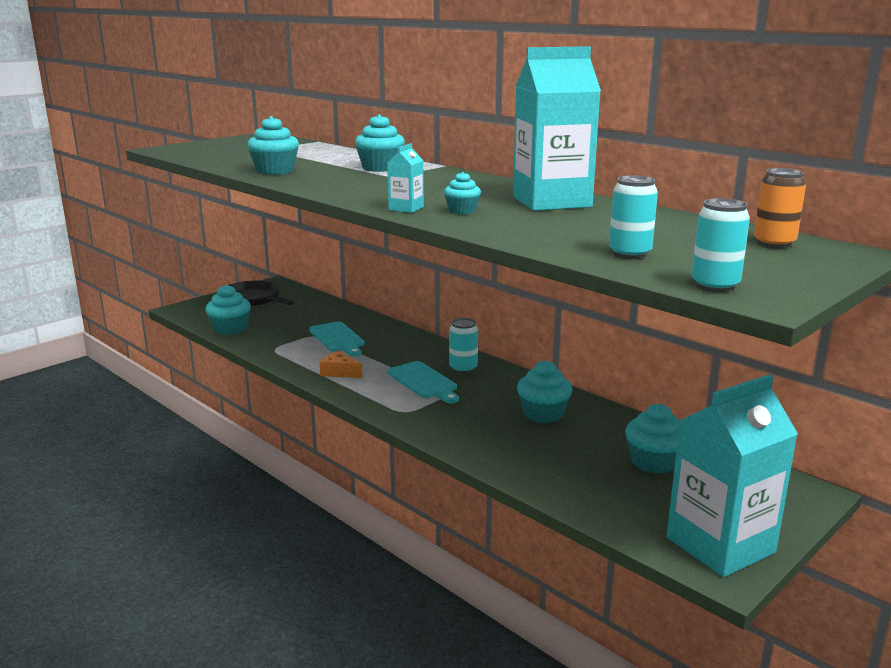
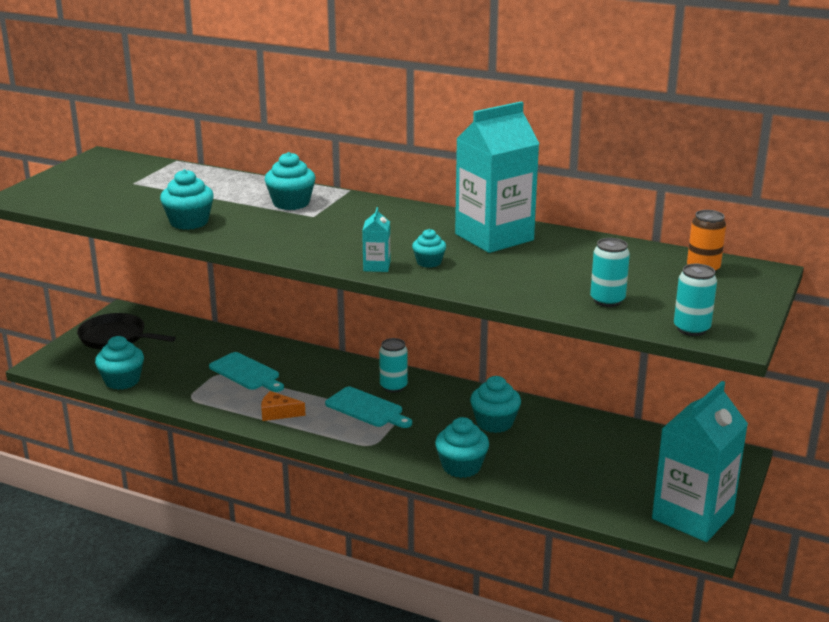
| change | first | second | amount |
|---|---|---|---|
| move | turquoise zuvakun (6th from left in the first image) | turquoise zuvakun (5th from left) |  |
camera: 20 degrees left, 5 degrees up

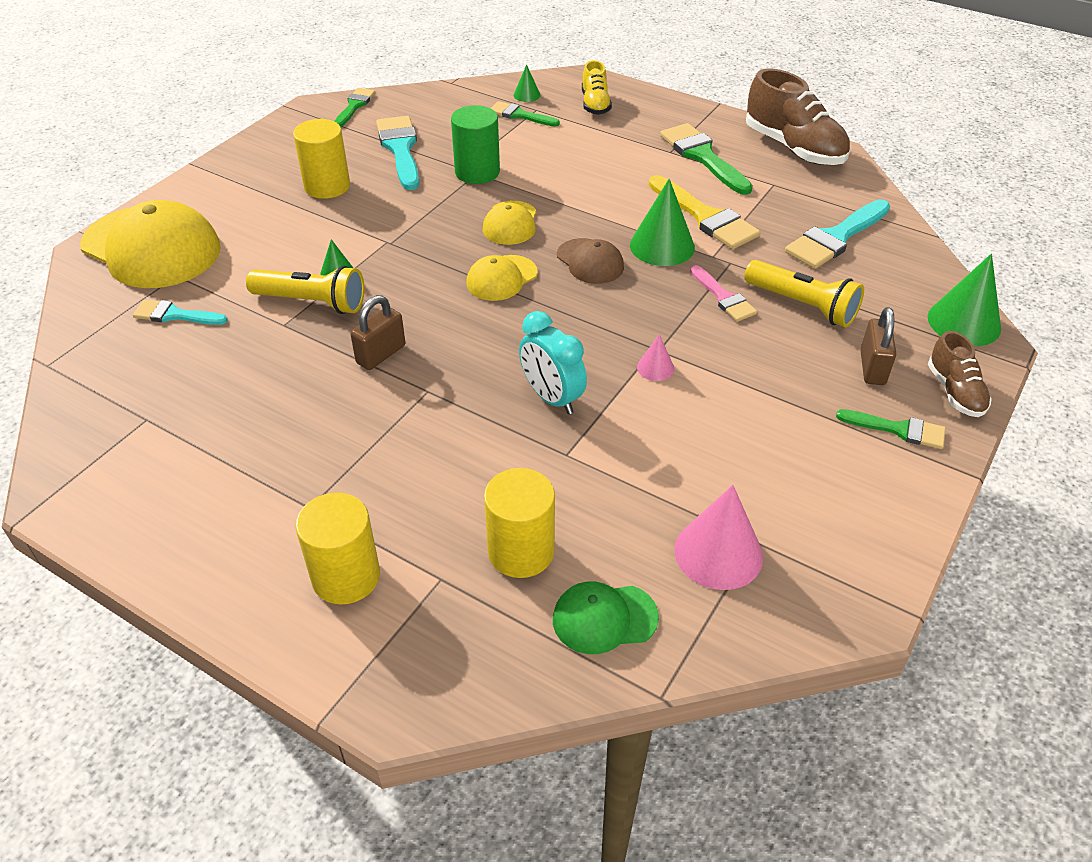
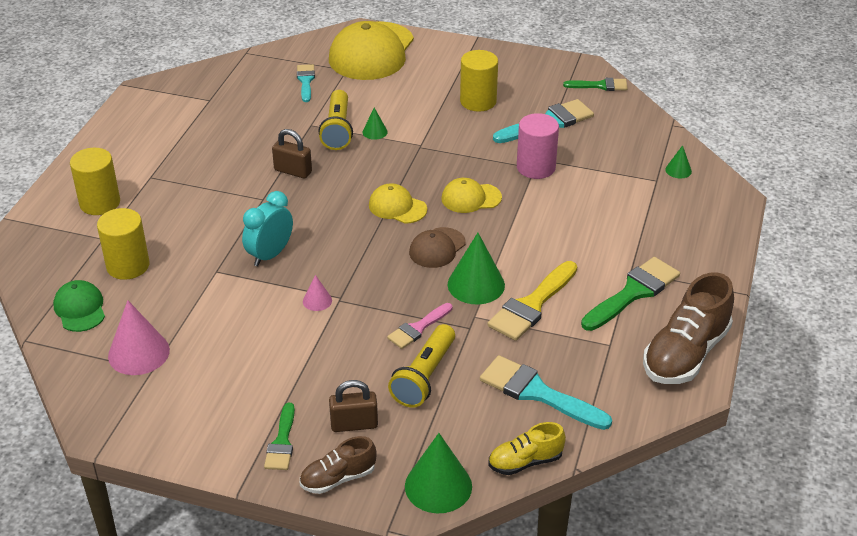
| change | first | second | amount |
|---|---|---|---|
| recolor | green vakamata | pink vakamata |  |
| delete | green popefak (2nd from left) |  |  |
| move | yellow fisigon |  |  |
camera: 75 degrees right, 5 degrees down

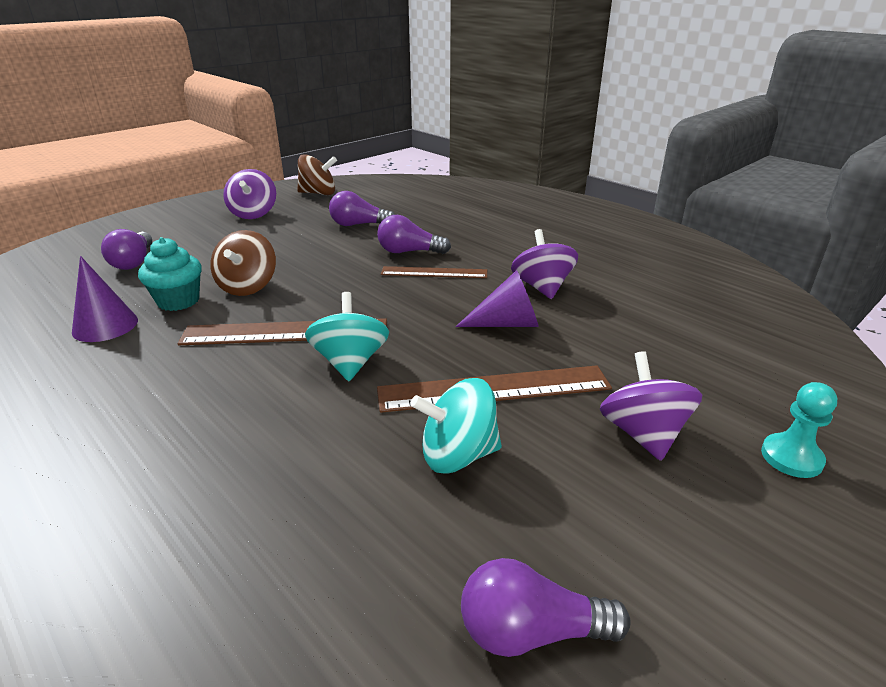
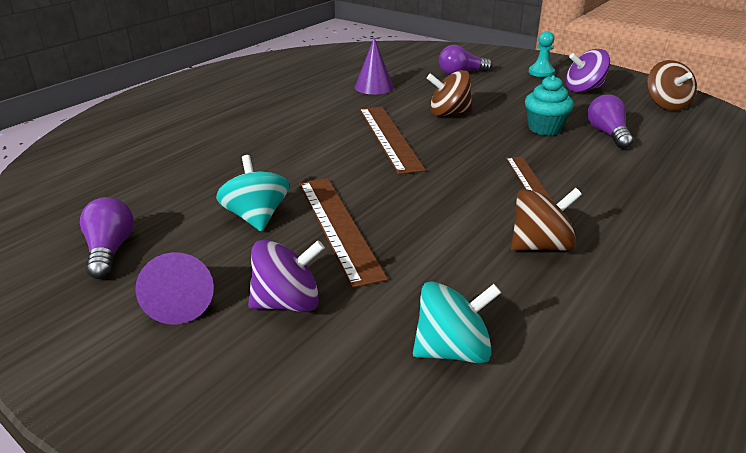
| change | first | second | amount |
|---|---|---|---|
| move | turquoise zuvakun |  |  |
| move | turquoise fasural (1st from left in the first image) | turquoise fasural (2nd from left) |  |
| delete | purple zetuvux (3rd from left) |  |  |
| move | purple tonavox (2nd from left in the first image) | purple tonavox (1st from left) |  |
| recolor | purple fasural (2nd from left) | brown fasural (2nd from left) |  |
| move | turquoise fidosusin |  |  |
camera: 80 degrees right, 0 degrees up

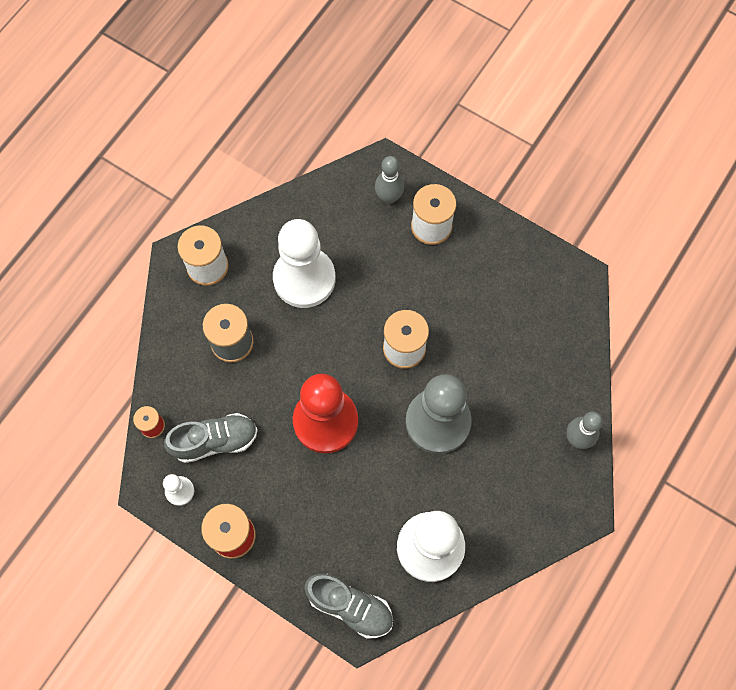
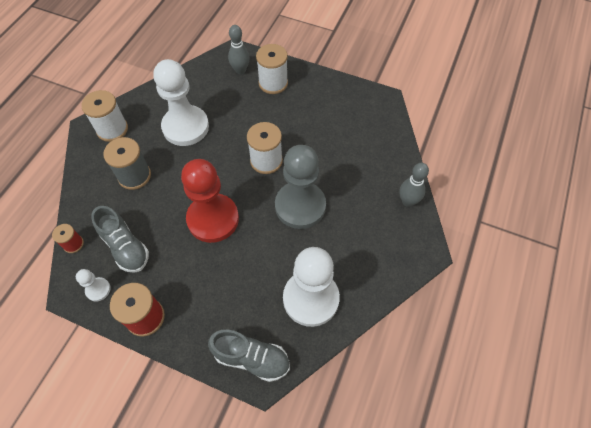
| change | first | second | amount |
|---|---|---|---|
| rotate | grey fisigon (1st from left) |  | 75 degrees clockwise |
camera: 10 degrees left, 10 degrees down

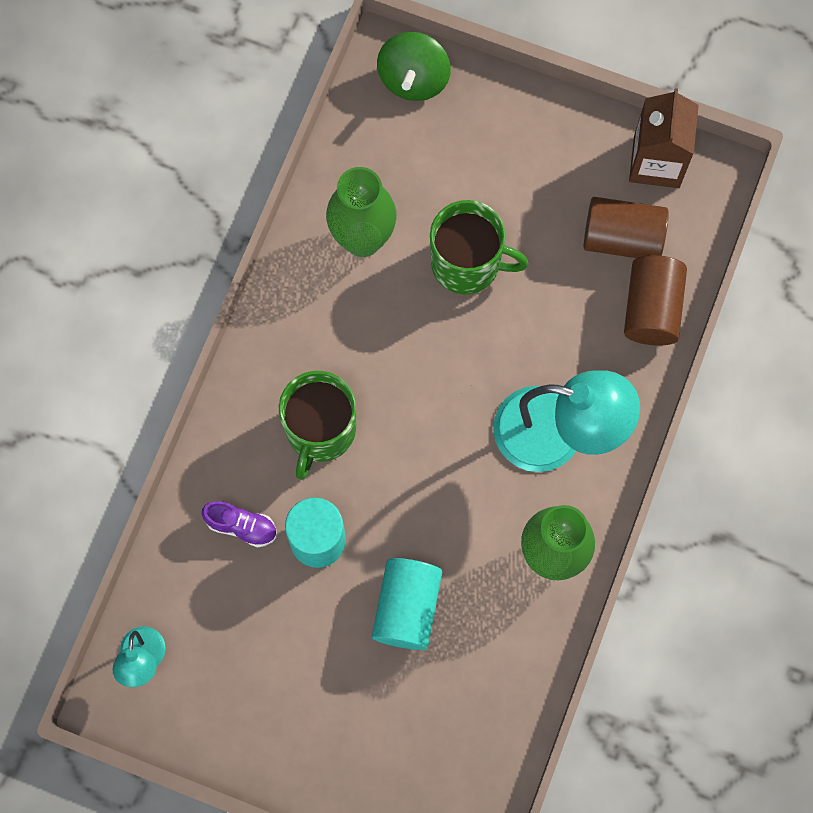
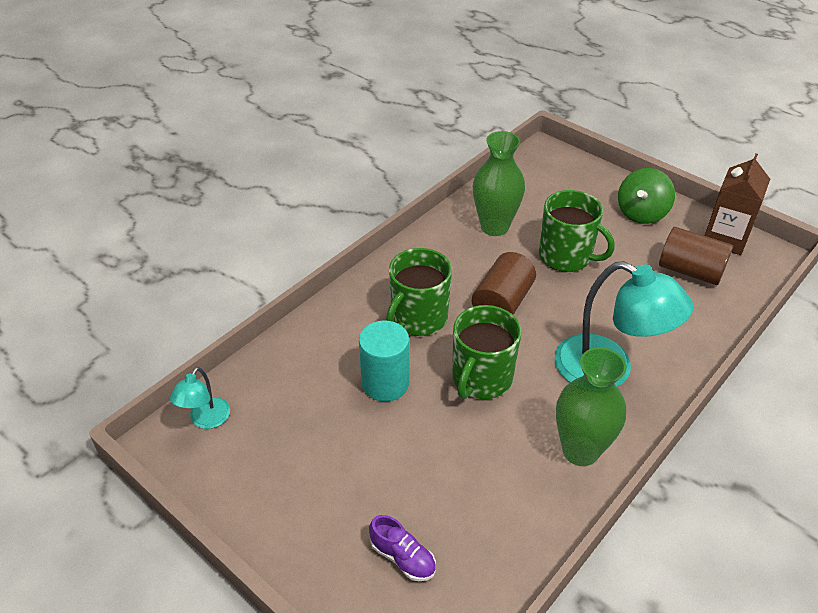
| change | first | second | amount |
|---|---|---|---|
| move | purple fisigon |  |  |
| delete | turquoise vakamata (2nd from left) |  |  |
| move | green fasural |  |  |
| move | brown vakamata (2nd from left in the first image) | brown vakamata (1st from left) |  |
| insert |  | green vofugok (2nd from left) |  |
camera: 20 degrees right, 30 degrees down

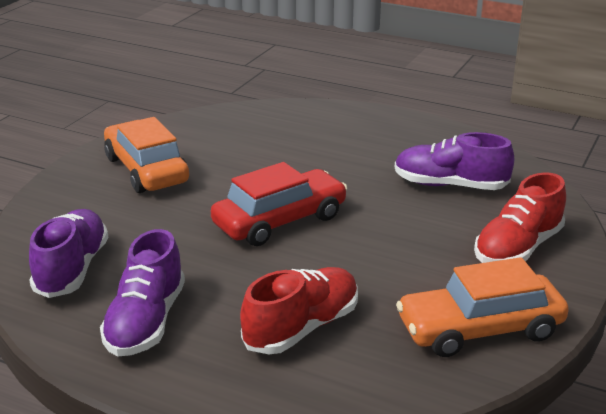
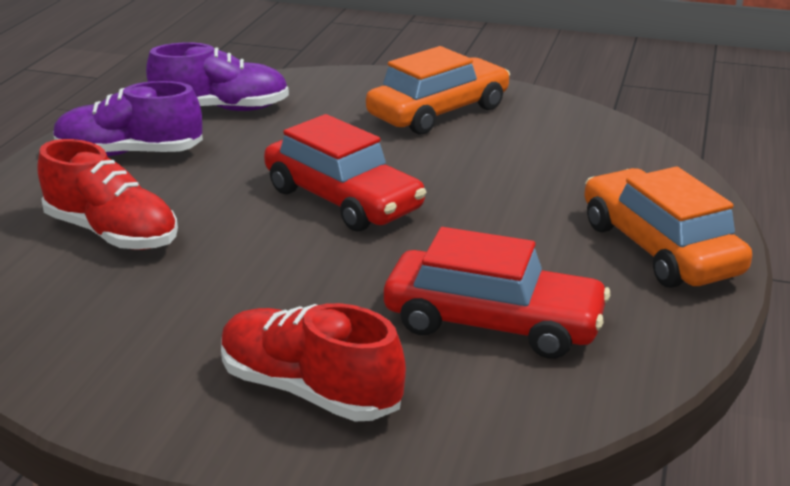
| change | first | second | amount |
|---|---|---|---|
| replace | purple fisigon (3rd from left) | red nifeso (2nd from left) |  |
| move | orange nifeso (2nd from left) |  |  |
camera: 80 degrees right, 0 degrees up

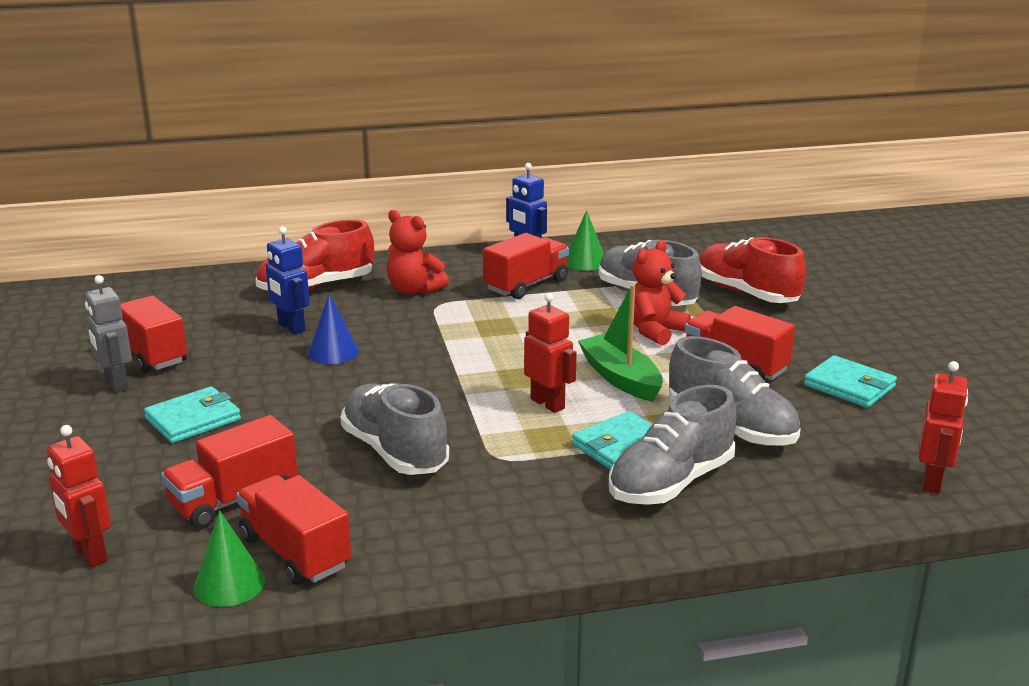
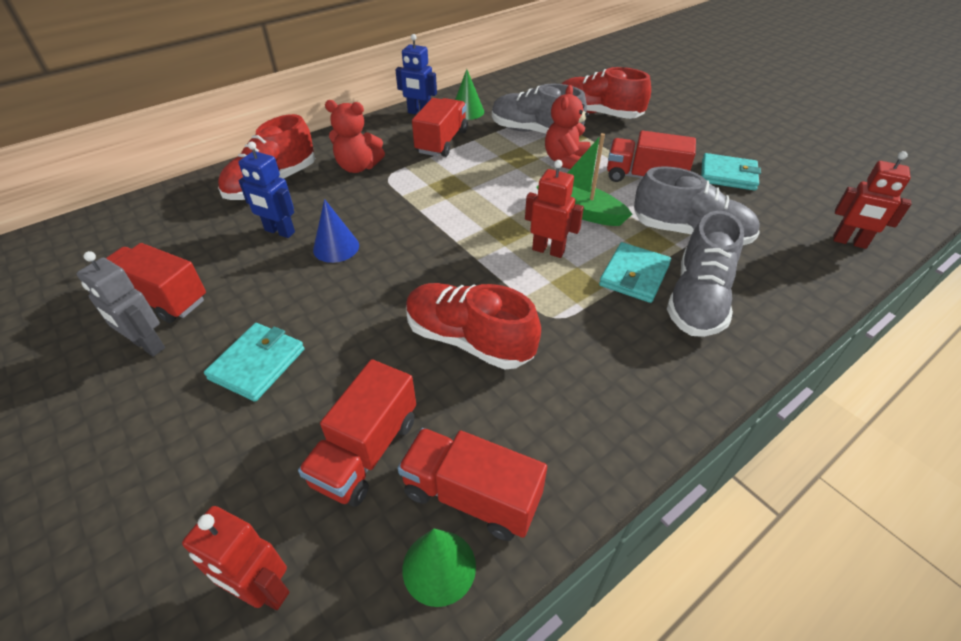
| change | first | second | amount |
|---|---|---|---|
| recolor | grey fisigon (1st from left) | red fisigon (2nd from left) |  |
| rotate | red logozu (3rd from left) |  | 120 degrees clockwise |
camera: 25 degrees left, 20 degrees up

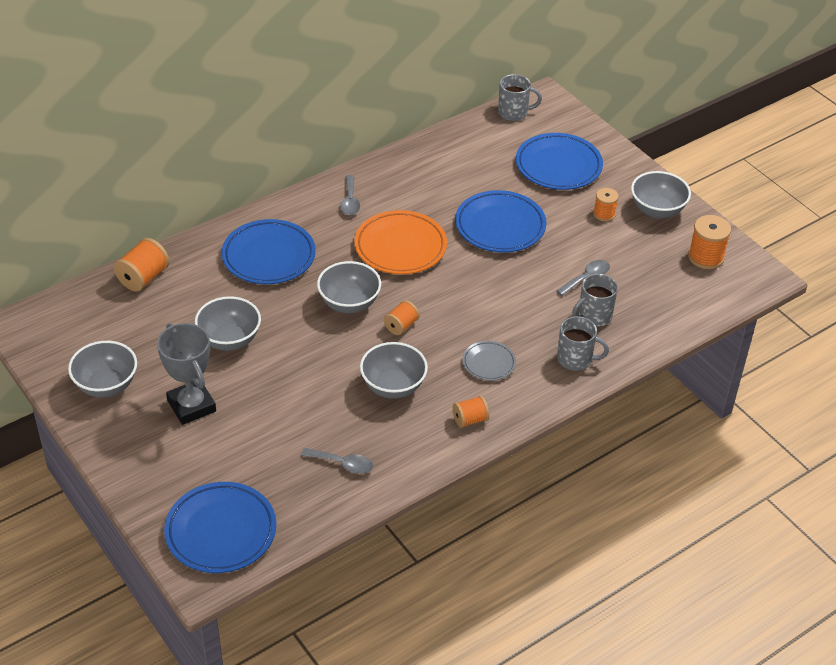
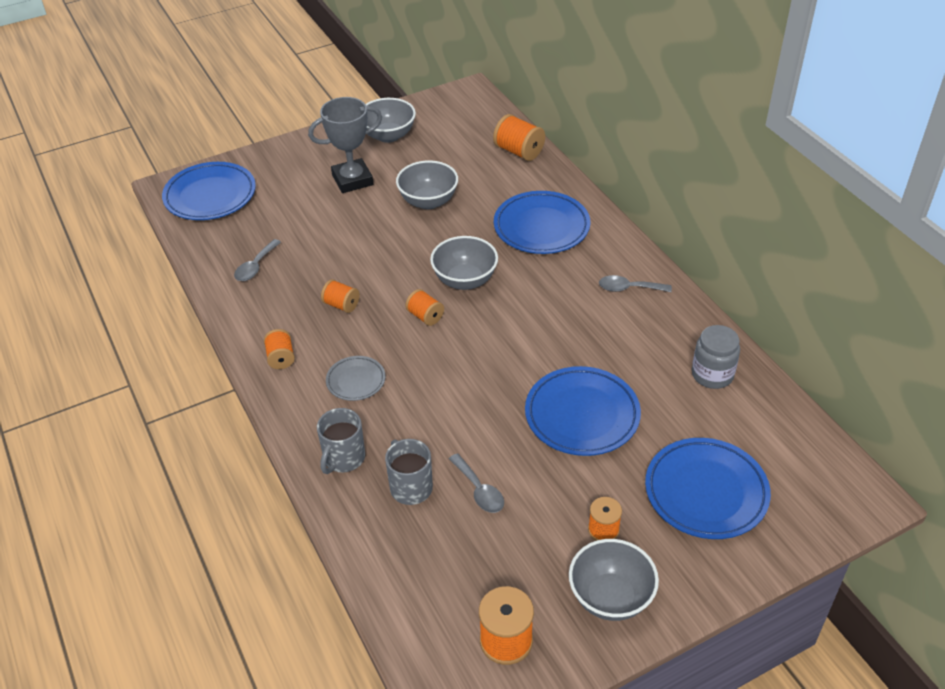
| change | first | second | amount |
|---|---|---|---|
| delete | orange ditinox |  |  |
| replace | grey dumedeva (4th from left) | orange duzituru (2nd from left) |  |
| delete | grey vofugok (1st from left) |  |  |
| insert |  | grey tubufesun |  |
camera: 100 degrees right, 0 degrees up

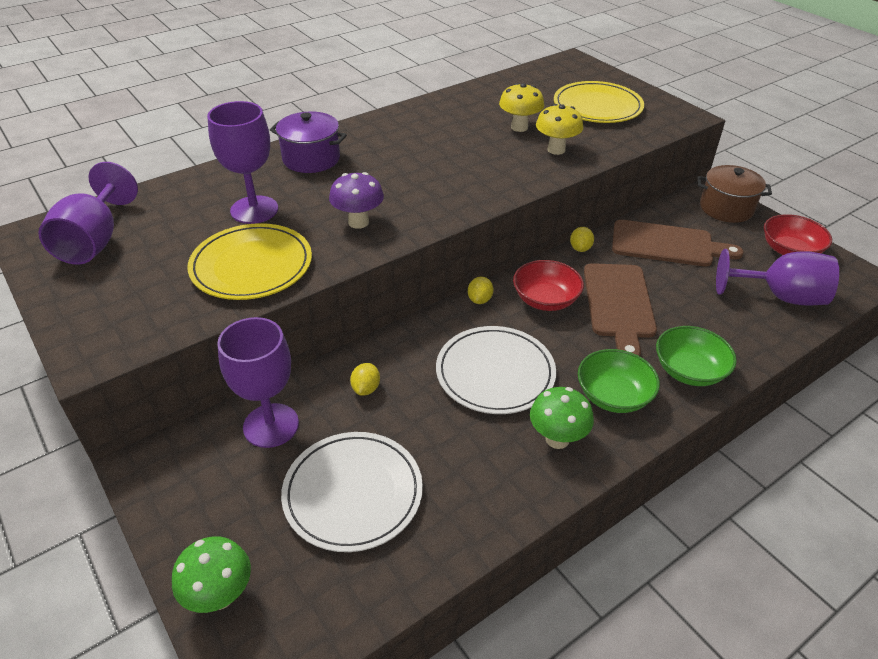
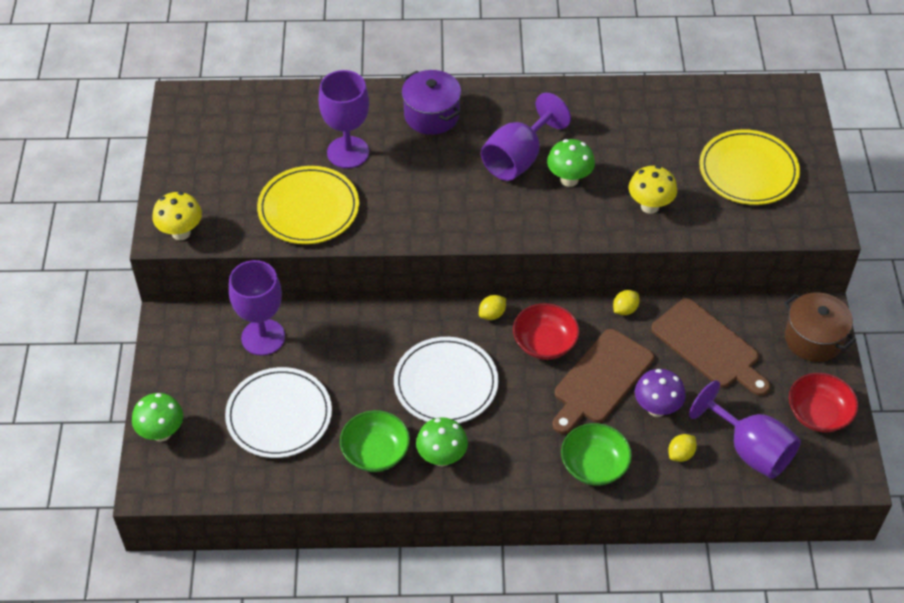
| change | first | second | amount |
|---|---|---|---|
| move | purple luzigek (1st from left in the first image) | purple luzigek (3rd from left) |  |
| move | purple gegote |  |  |
| move | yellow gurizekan (1st from left in the first image) | yellow gurizekan (3rd from left) |  |
| move | yellow gegote (1st from left) |  |  |
| move | green dumedeva (1st from left) |  |  |
| insert |  | green gegote (3rd from left) |  |
camera: 35 degrees right, 10 degrees up

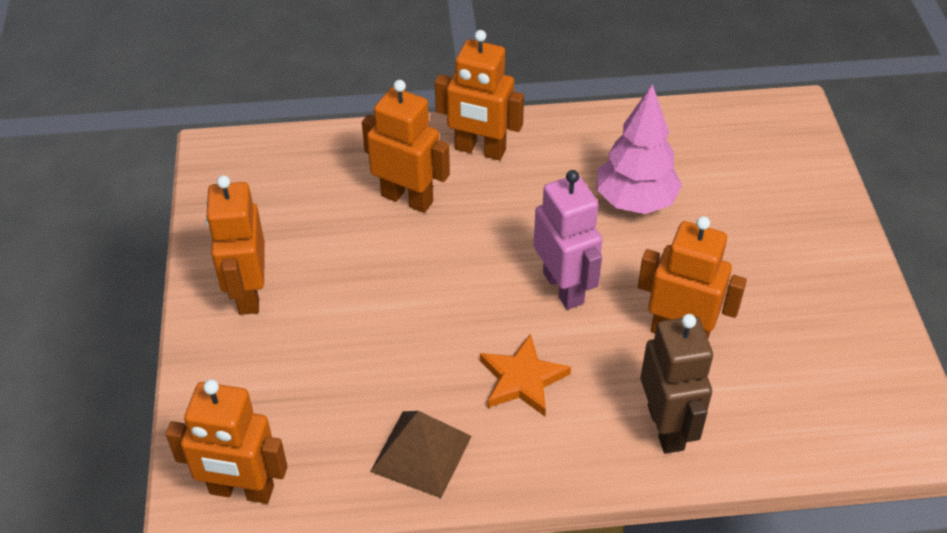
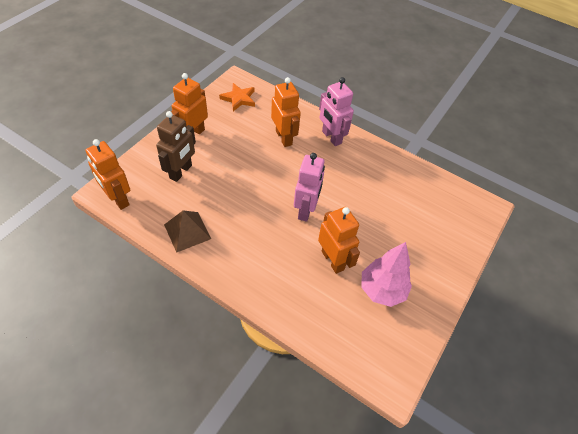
| change | first | second | amount |
|---|---|---|---|
| recolor | orange logozu (4th from left) | pink logozu (2nd from left) |  |
| move | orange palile |  |  |
| move | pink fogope |  |  |
| move | brown logozu |  |  |
camera: 35 degrees right, 5 degrees up

